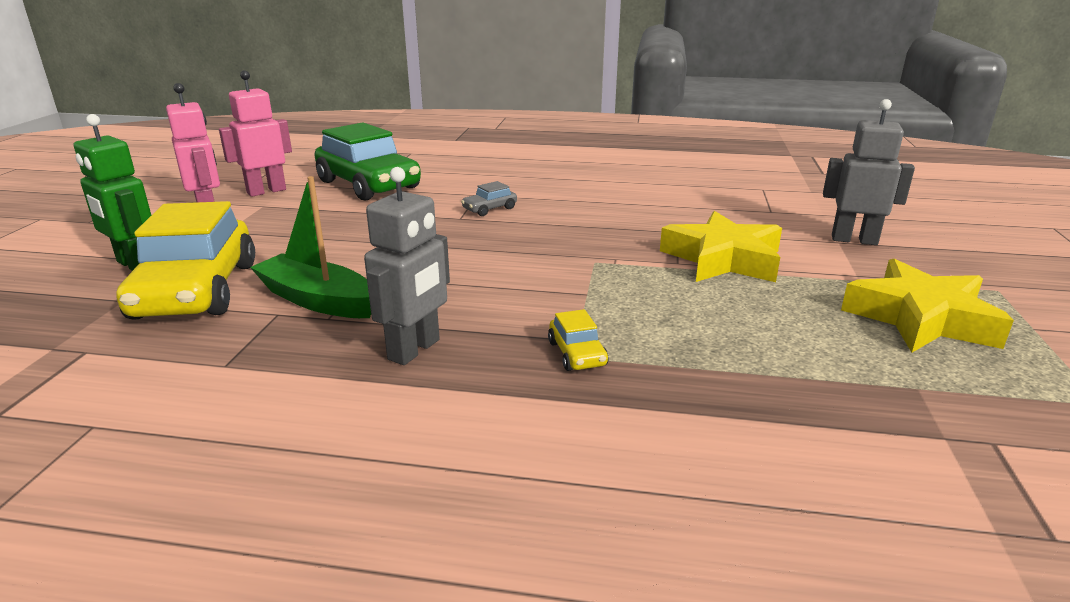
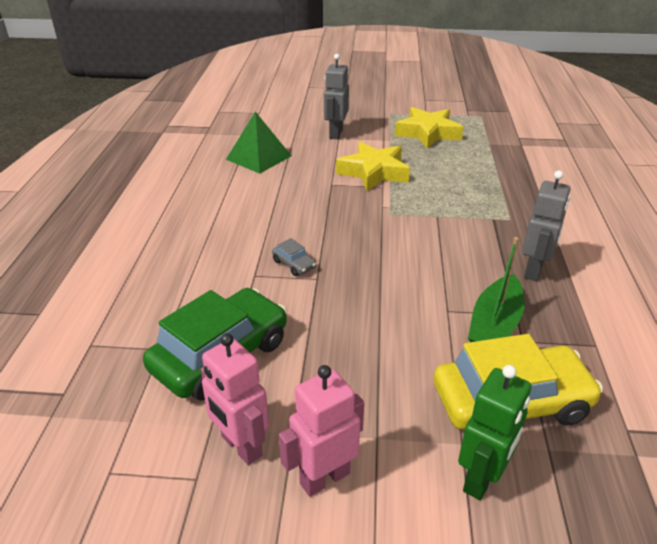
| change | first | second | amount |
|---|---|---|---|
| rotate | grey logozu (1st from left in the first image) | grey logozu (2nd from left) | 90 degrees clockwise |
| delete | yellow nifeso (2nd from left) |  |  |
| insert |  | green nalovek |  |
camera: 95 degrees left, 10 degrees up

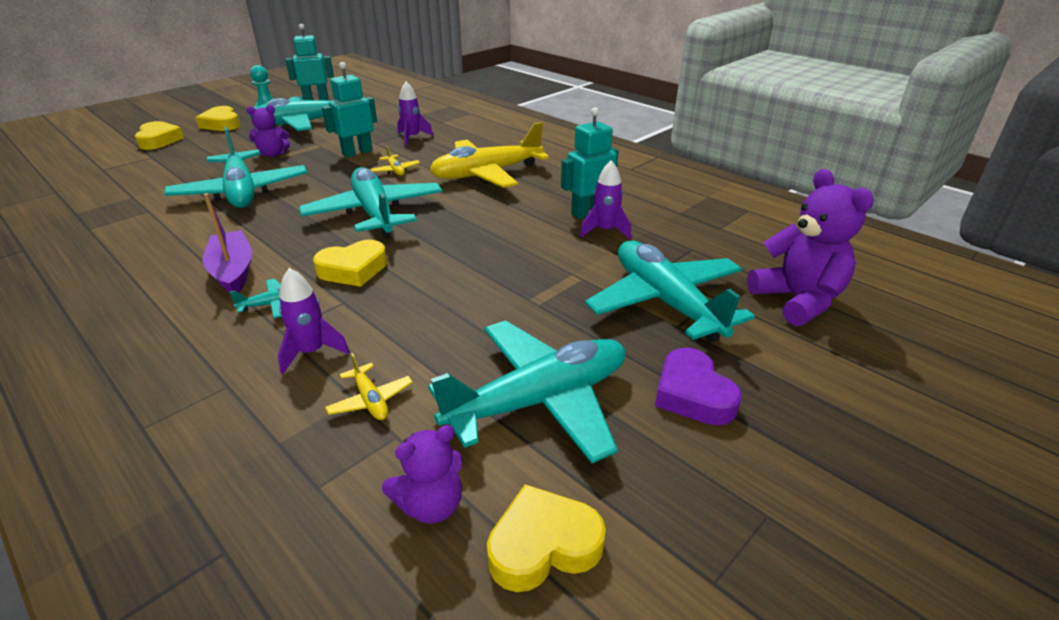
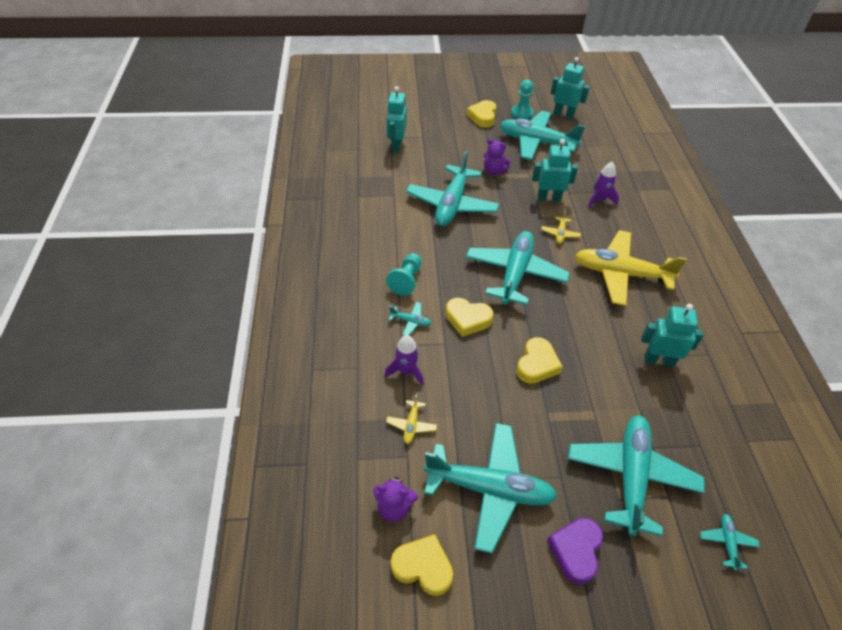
| change | first | second | amount |
|---|---|---|---|
| move | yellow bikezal (1st from left in the first image) | yellow bikezal (4th from left) |  |
| replace | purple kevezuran | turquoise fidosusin (1st from left) |  |
| delete | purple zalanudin (3rd from left) |  |  |
| replace | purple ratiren (3rd from left) | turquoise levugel (7th from left) |  |
| insert |  | turquoise logozu (1st from left) |  |
camera: 40 degrees right, 15 degrees up

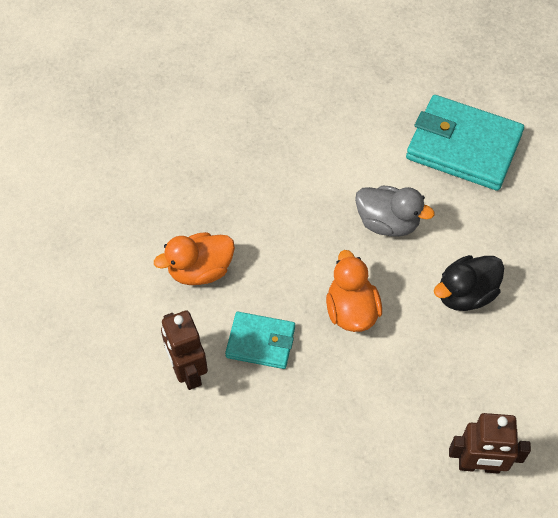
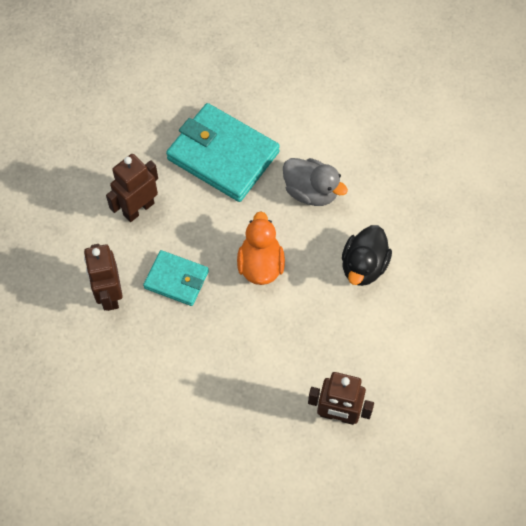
| change | first | second | amount |
|---|---|---|---|
| replace | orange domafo (1st from left) | brown logozu (2nd from left) |  |
| move | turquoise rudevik (2nd from left) |  |  |
| rotate | black domafo |  | 45 degrees counterclockwise |
camera: 10 degrees right, 5 degrees up

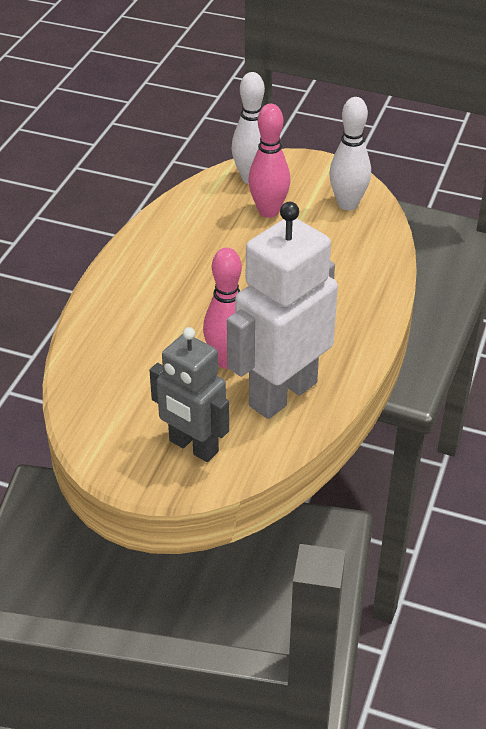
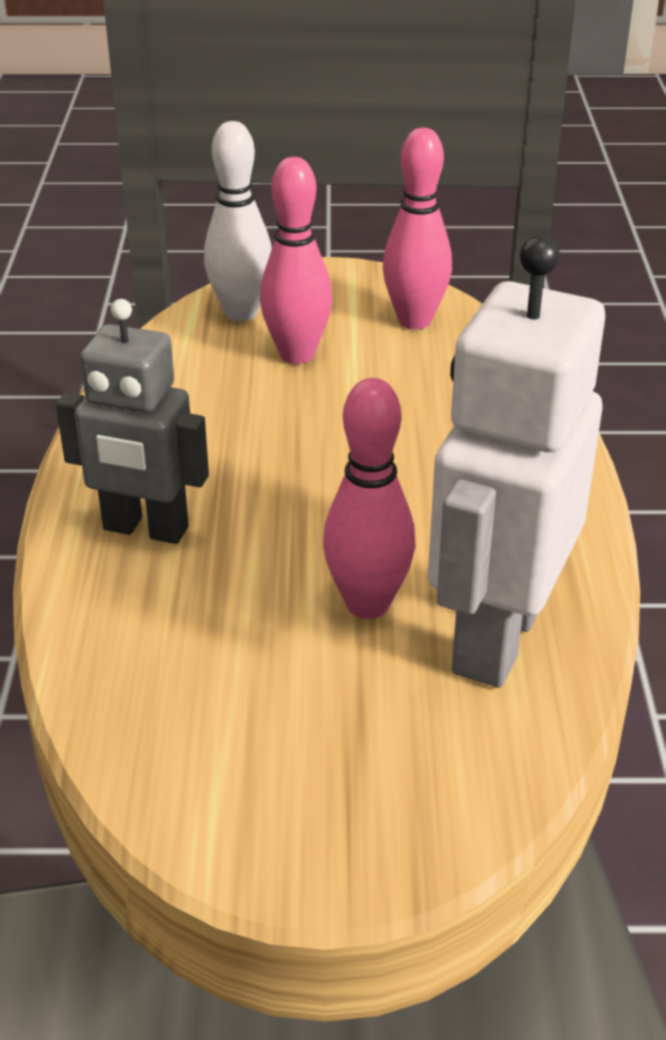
| change | first | second | amount |
|---|---|---|---|
| move | grey logozu |  |  |
| recolor | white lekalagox (2nd from left) | pink lekalagox (3rd from left) |  |
camera: 20 degrees left, 5 degrees down

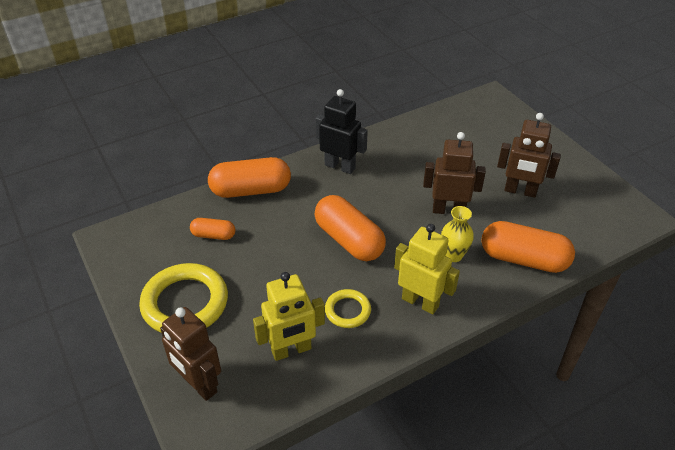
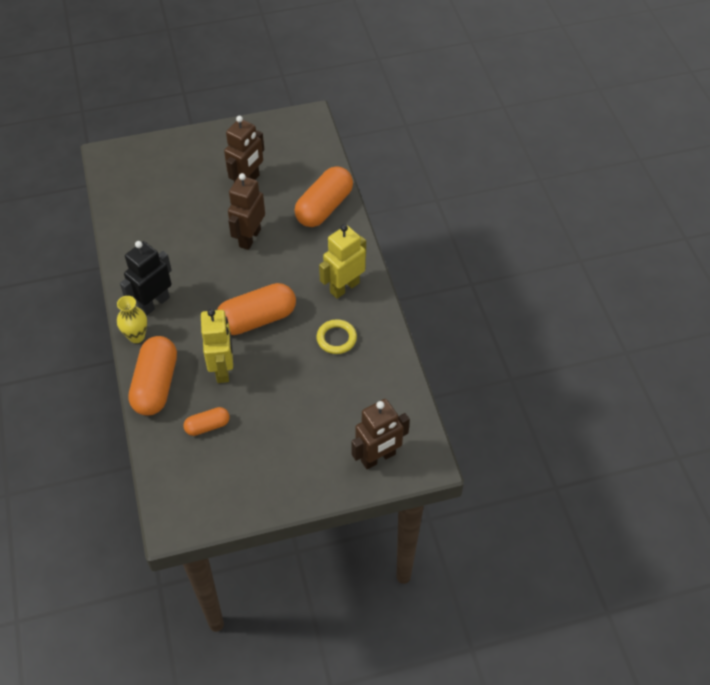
| change | first | second | amount |
|---|---|---|---|
| delete | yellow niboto (1st from left) |  |  |
| rotate | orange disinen (1st from left in the first image) | orange disinen (2nd from left) | 45 degrees clockwise |
| move | yellow logozu (1st from left) |  |  |
| move | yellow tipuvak |  |  |
camera: 75 degrees left, 10 degrees up

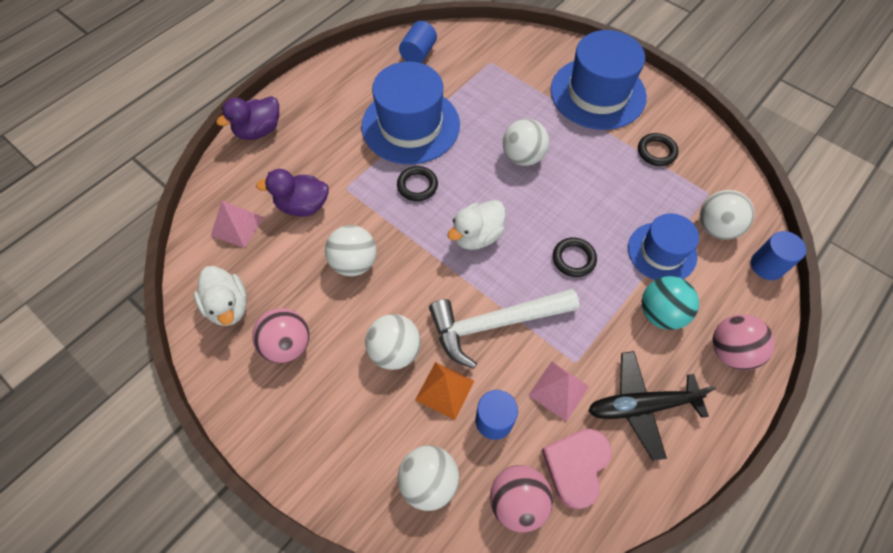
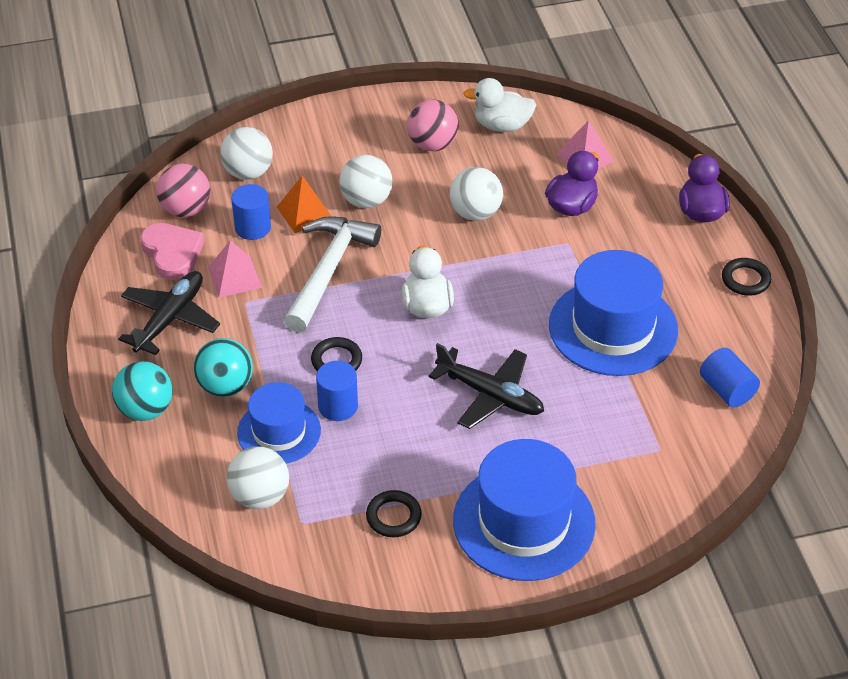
| change | first | second | amount |
|---|---|---|---|
| move | black niboto (1st from left in the first image) | black niboto (3rd from left) |  |
| replace | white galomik (4th from left) | black levugel (2nd from left) |  |
| recolor | pink galomik (3rd from left) | turquoise galomik (1st from left) |  |
| move | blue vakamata (3rd from left in the first image) | blue vakamata (2nd from left) |  |
camera: 125 degrees right, 15 degrees down

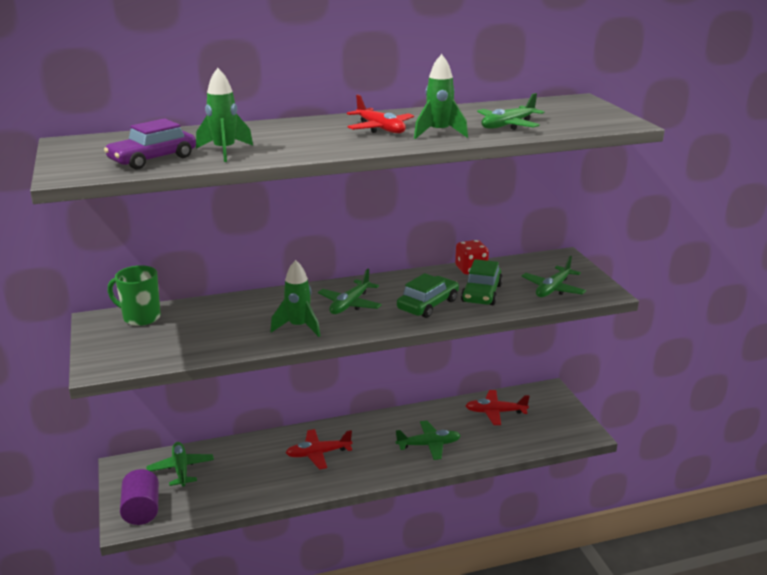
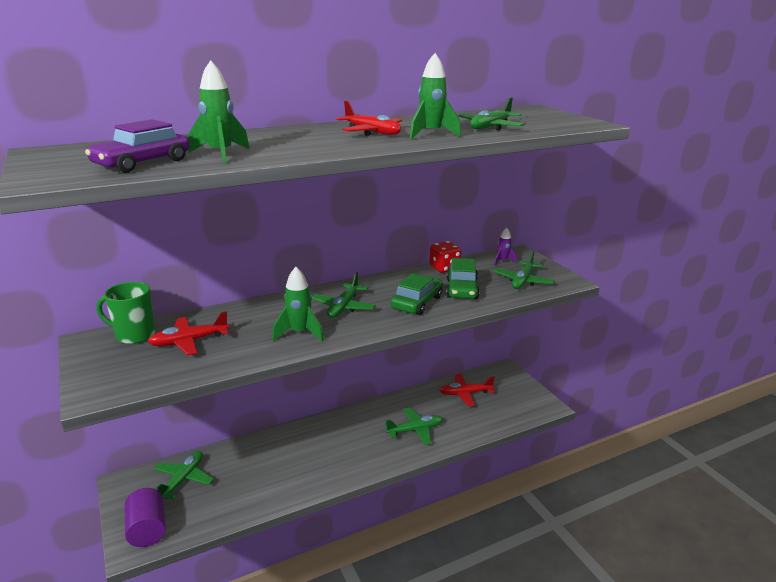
| change | first | second | amount |
|---|---|---|---|
| rotate | green levugel (1st from left) |  | 45 degrees clockwise |
| move | red levugel (1st from left) |  |  |
| insert |  | purple zalanudin |  |
camera: 10 degrees left, 0 degrees up

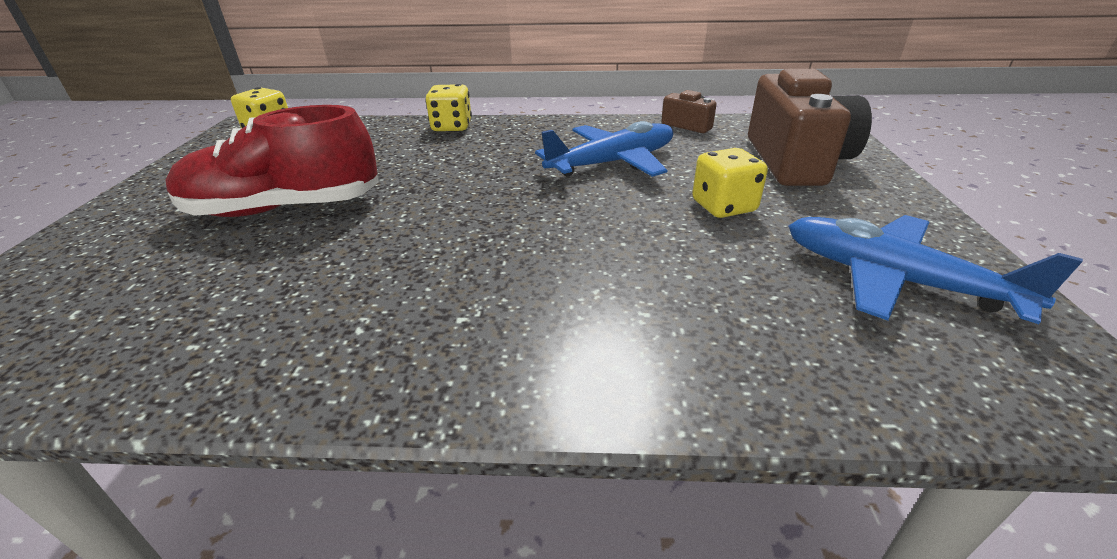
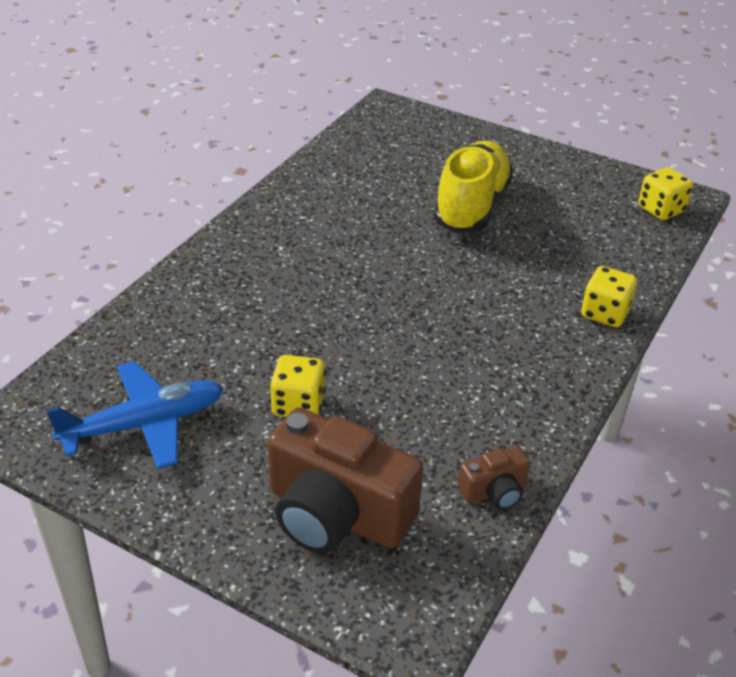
| change | first | second | amount |
|---|---|---|---|
| recolor | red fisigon | yellow fisigon |  |
| delete | blue levugel (1st from left) |  |  |
camera: 115 degrees right, 5 degrees up

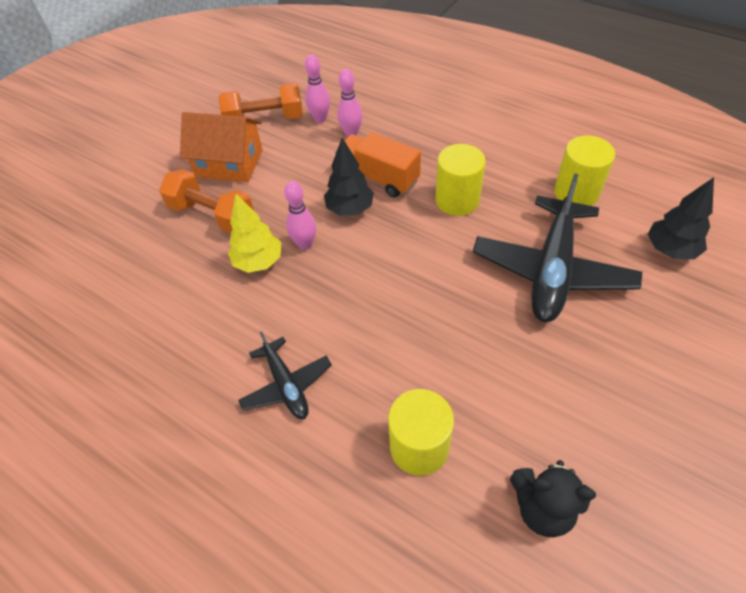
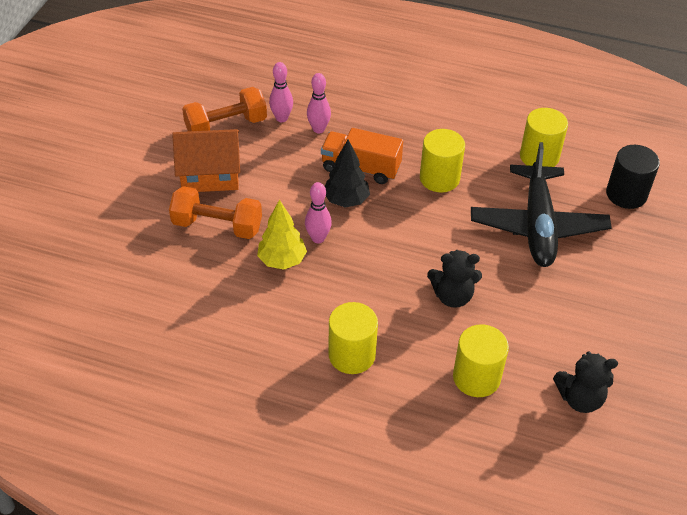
| change | first | second | amount |
|---|---|---|---|
| replace | black levugel (1st from left) | yellow vakamata (1st from left) |  |
| replace | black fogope (2nd from left) | black vakamata |  |
| insert |  | black ratiren (1st from left) |  |
camera: 20 degrees left, 5 degrees down

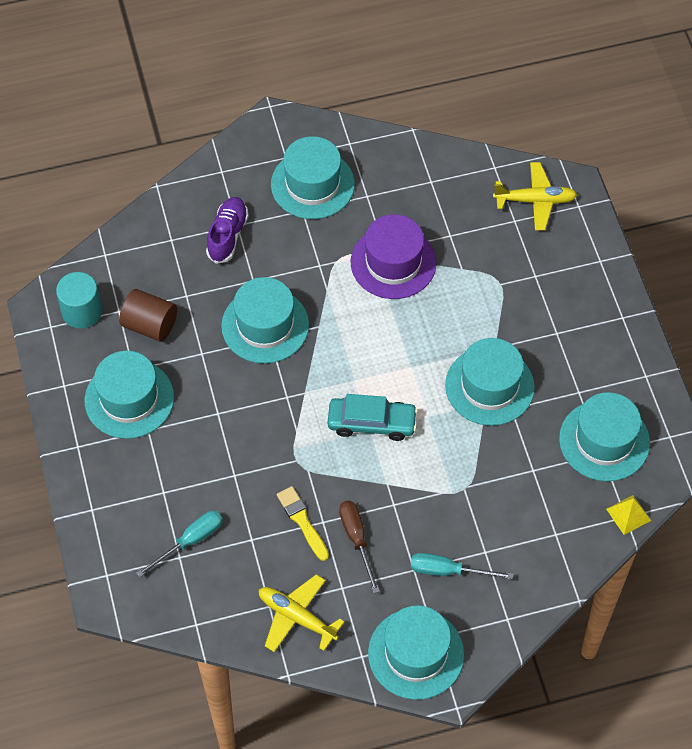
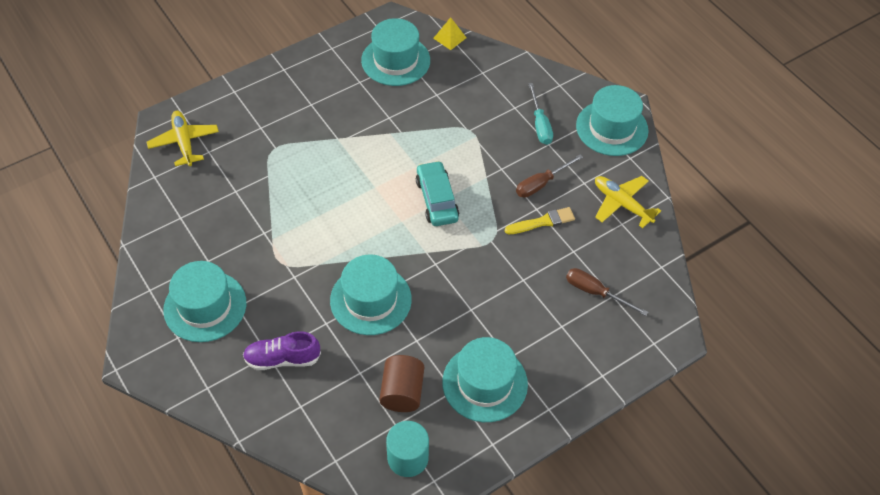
| change | first | second | amount |
|---|---|---|---|
| recolor | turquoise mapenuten (1st from left) | brown mapenuten (2nd from left) |  |
| rotate | yellow levugel (1st from left in the first image) | yellow levugel (2nd from left) | 120 degrees clockwise |
| rotate | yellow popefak |  | 150 degrees counterclockwise |
| delete | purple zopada |  |  |
| delete | turquoise zopada (5th from left) |  |  |
camera: 110 degrees left, 5 degrees down

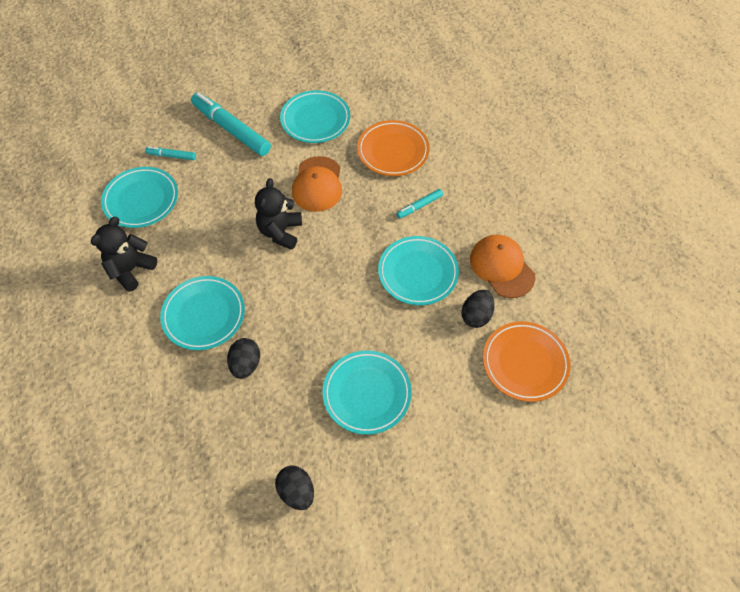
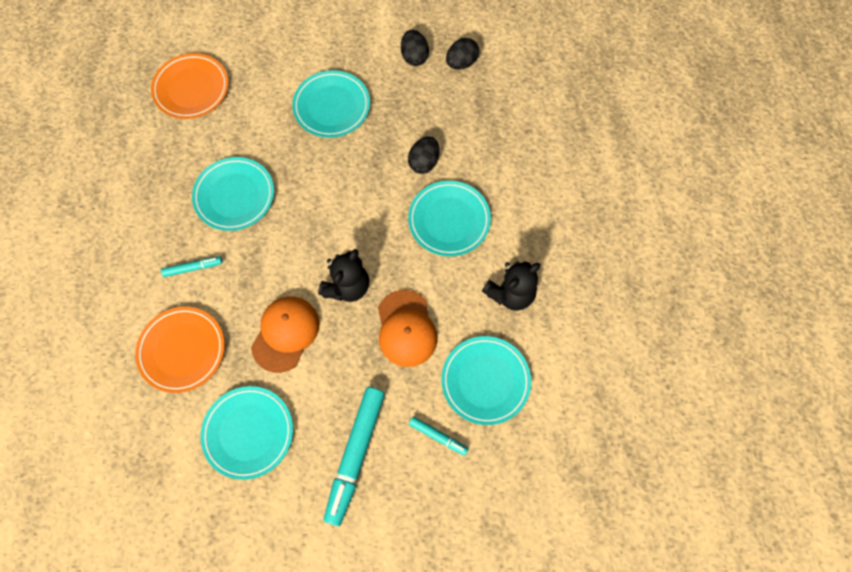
| change | first | second | amount |
|---|---|---|---|
| rotate | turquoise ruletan (2nd from left) |  | 45 degrees clockwise |
| move | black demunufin (3rd from left) |  |  |
| move | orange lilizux (2nd from left) |  |  |
camera: 160 degrees left, 10 degrees up

